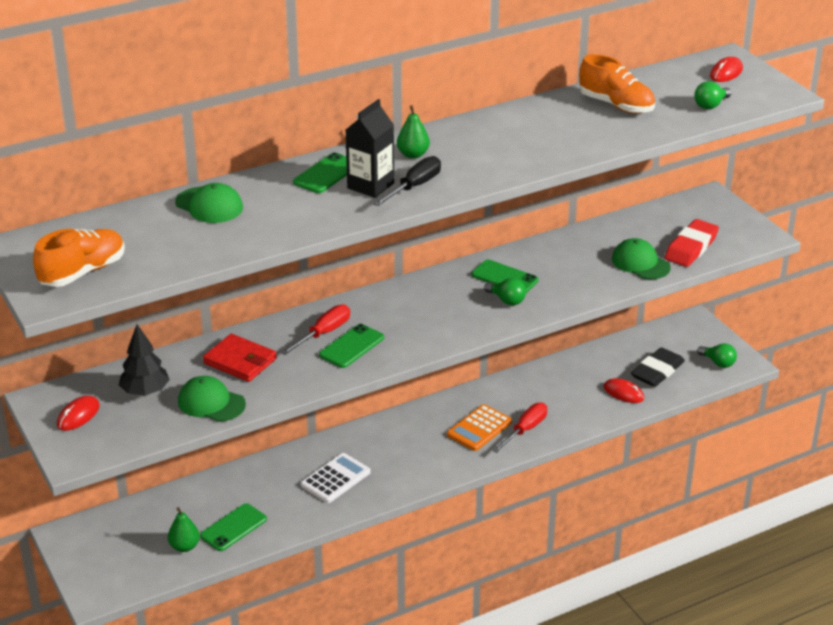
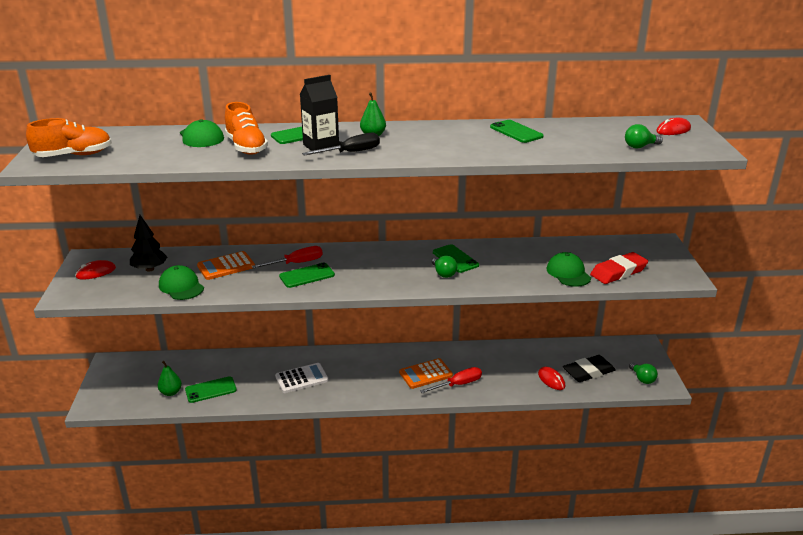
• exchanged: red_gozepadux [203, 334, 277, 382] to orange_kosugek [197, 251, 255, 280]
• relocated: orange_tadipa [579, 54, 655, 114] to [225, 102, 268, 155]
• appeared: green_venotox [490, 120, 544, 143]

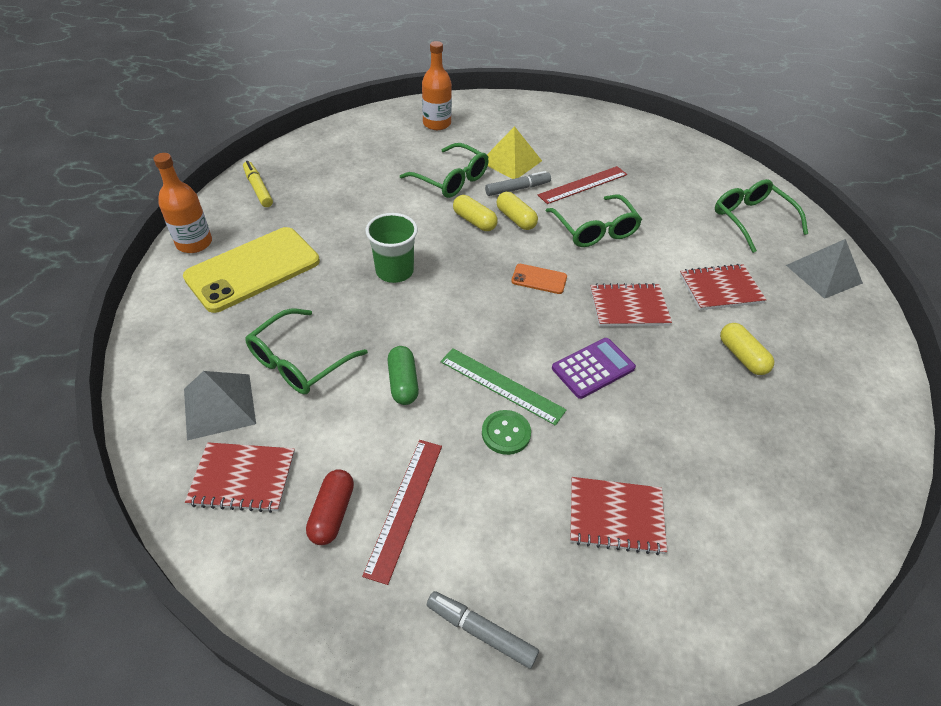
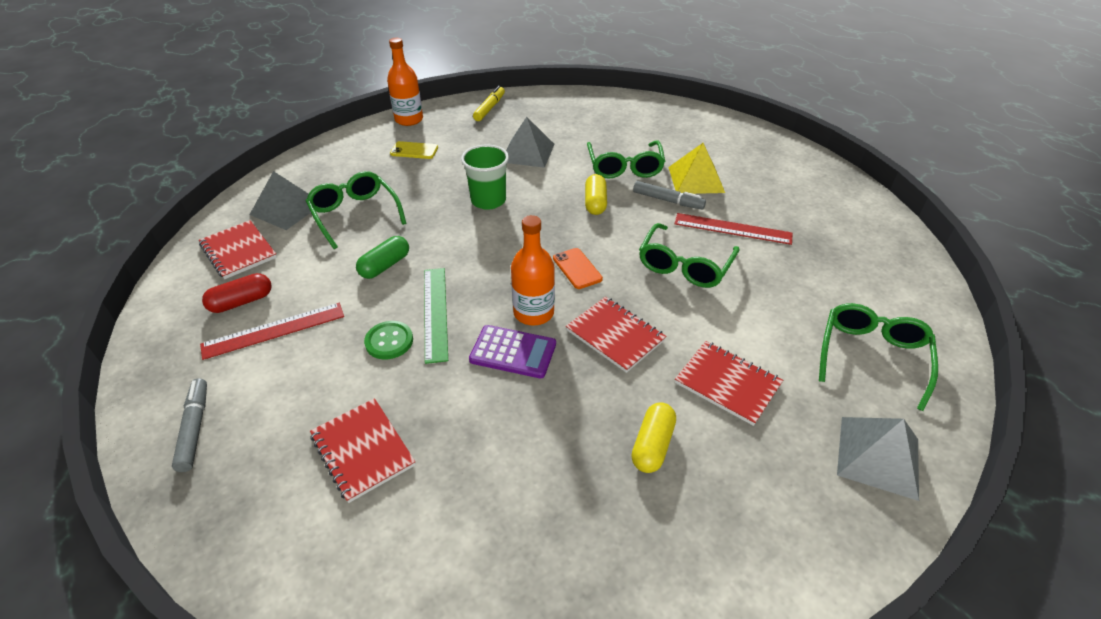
• size: yellow_venotox [183, 227, 320, 313] = [390, 141, 438, 159] x0.44
• spun: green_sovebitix [245, 308, 368, 394] = [306, 171, 406, 249] 60 degrees clockwise
• relocated: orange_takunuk [422, 41, 452, 130] to [511, 215, 555, 326]
• missing: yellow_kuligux [497, 192, 538, 230]
• appeared: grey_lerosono [506, 117, 554, 168]

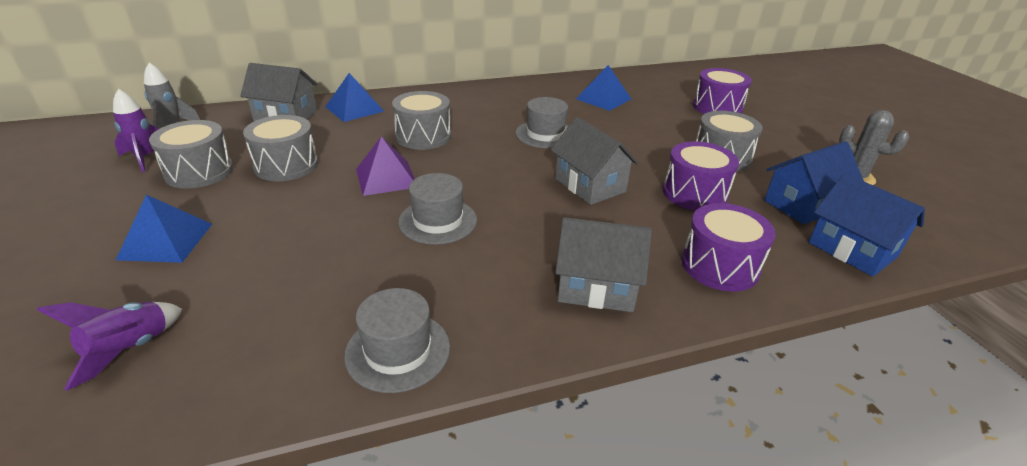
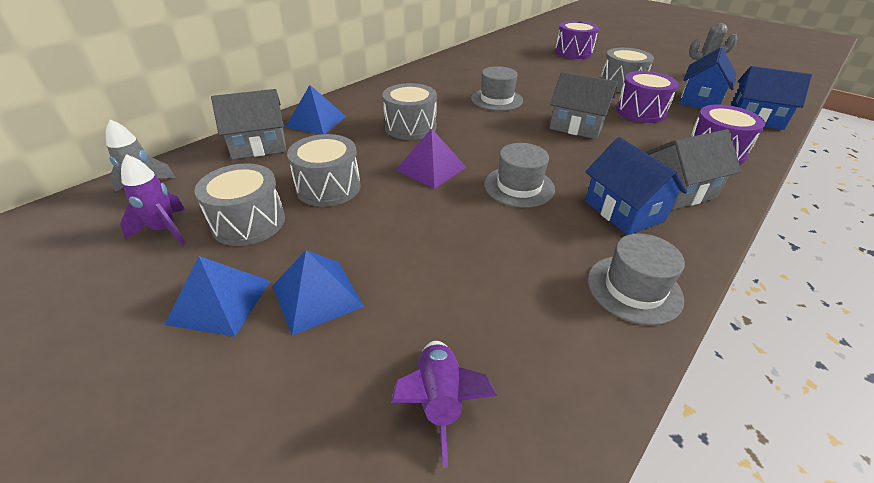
• relocated: blue_lerosono [576, 65, 631, 111] to [164, 256, 271, 337]
• appeared: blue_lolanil [585, 137, 687, 235]

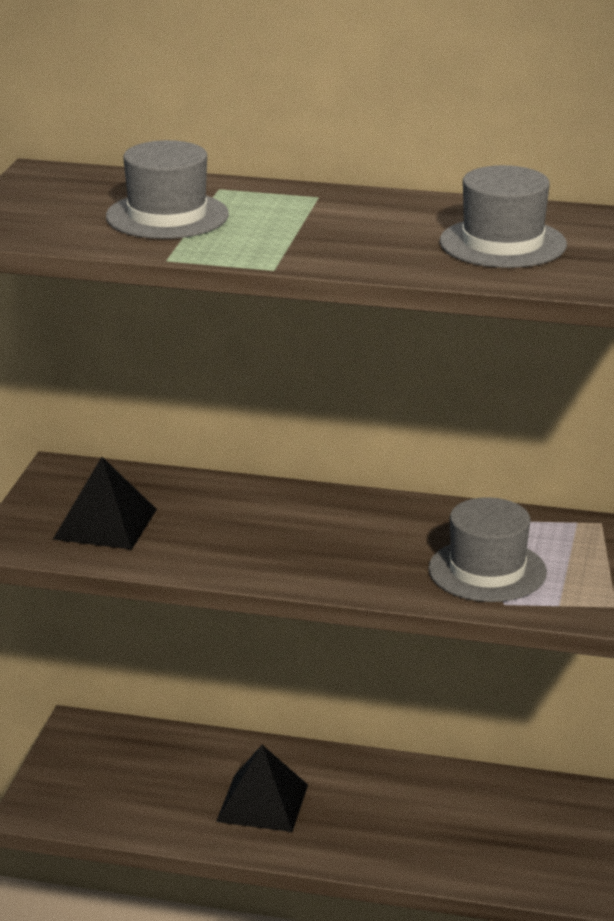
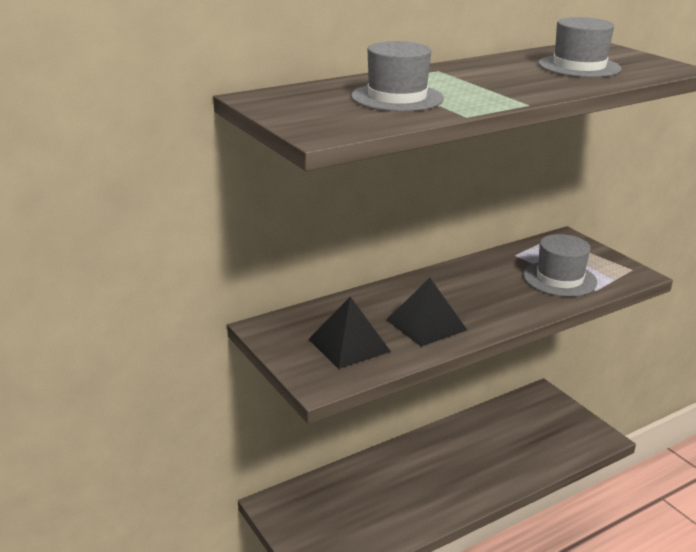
• relocated: black_lerosono [216, 745, 308, 832] to [387, 278, 467, 347]

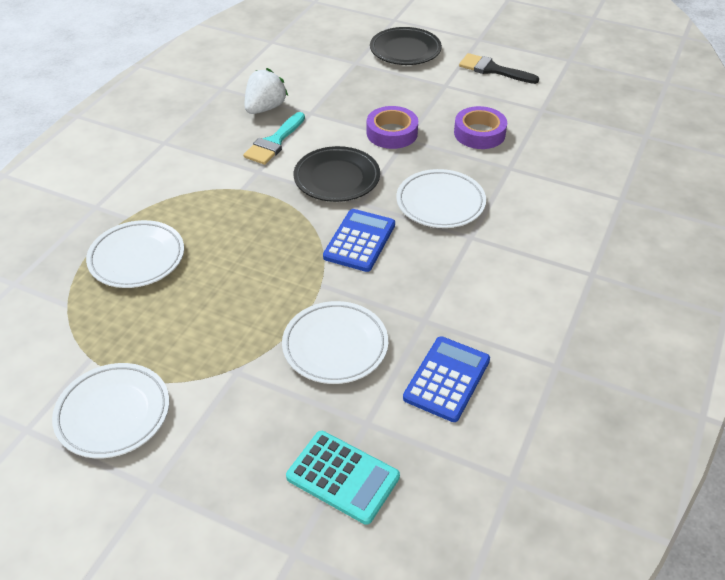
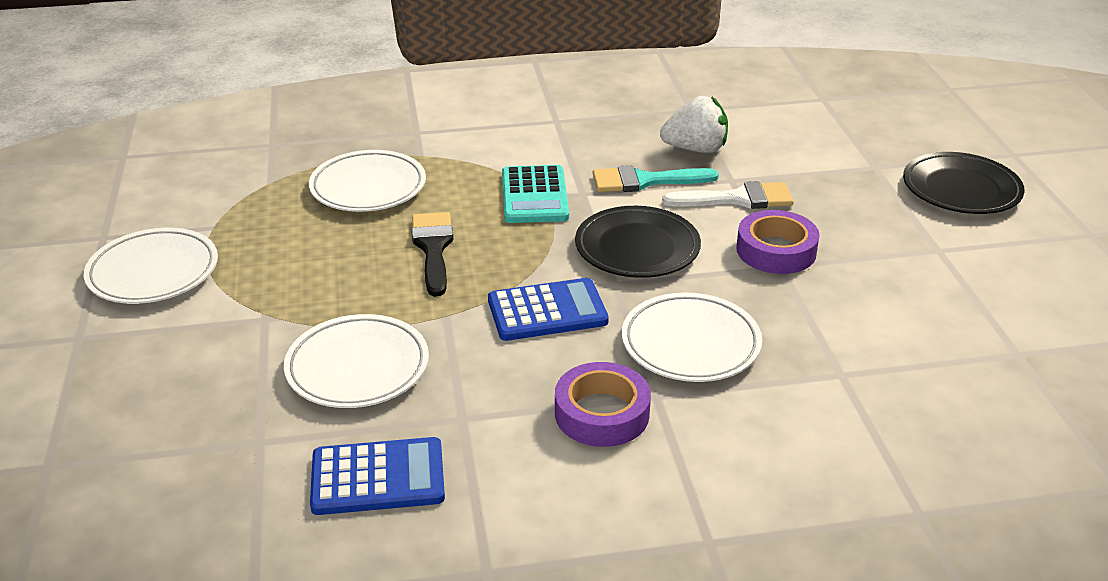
• relocated: turquoise_kosugek [286, 431, 400, 525] to [502, 165, 569, 223]
• relocated: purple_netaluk [454, 106, 507, 149] to [555, 362, 651, 447]
• relocated: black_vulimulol [459, 53, 539, 84] to [412, 212, 453, 297]
• appeared: white_vulimulol [662, 181, 794, 209]

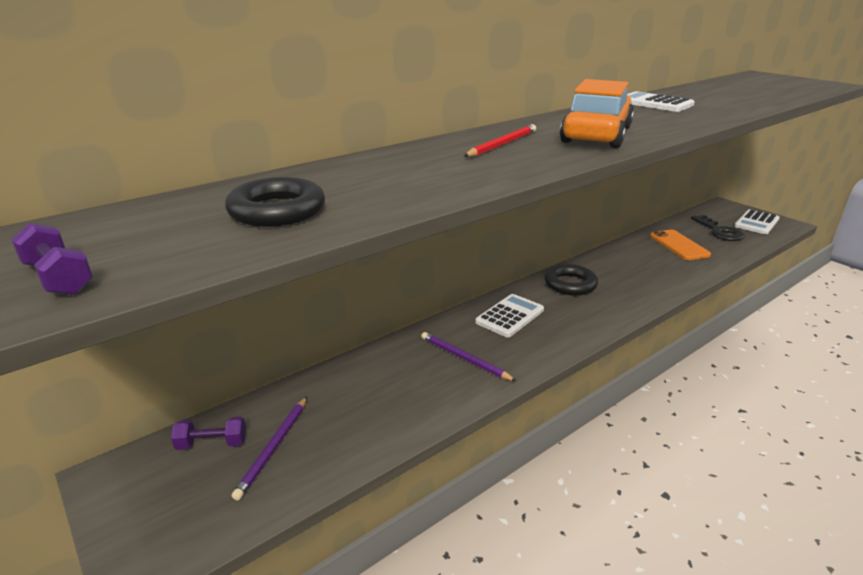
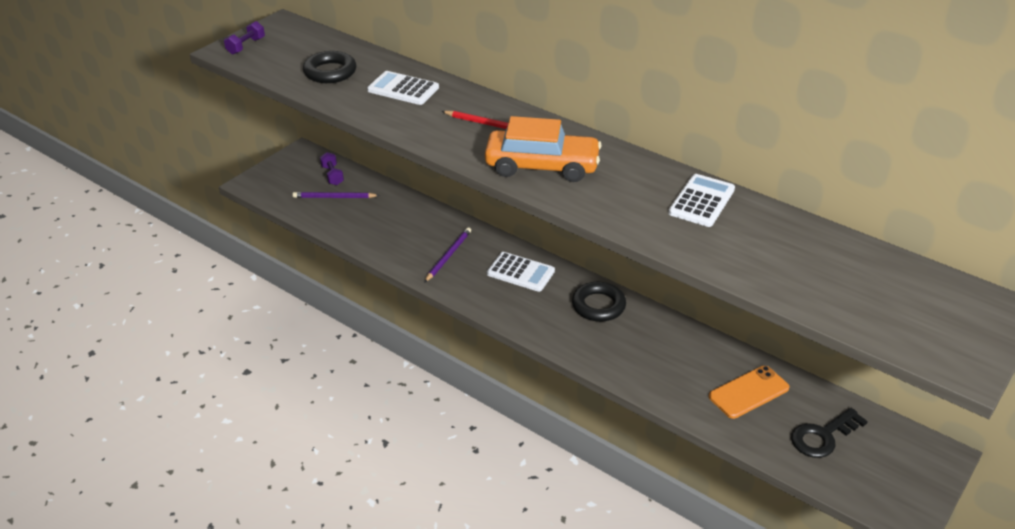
• relocated: white_kosugek [735, 209, 780, 234] to [367, 71, 439, 105]

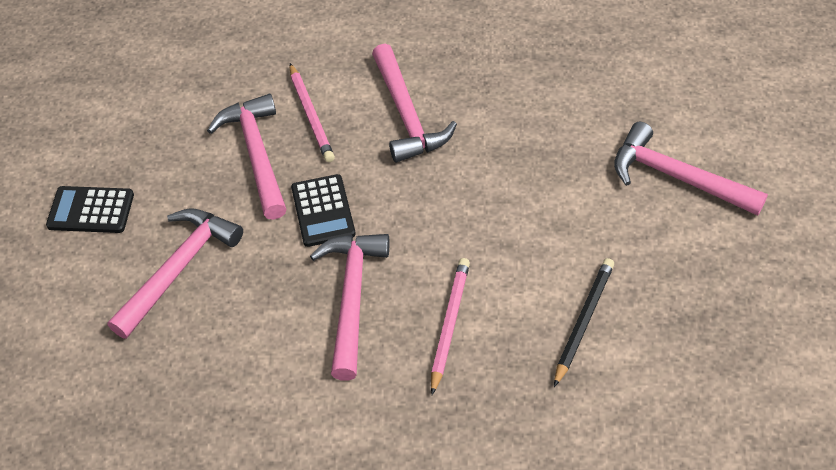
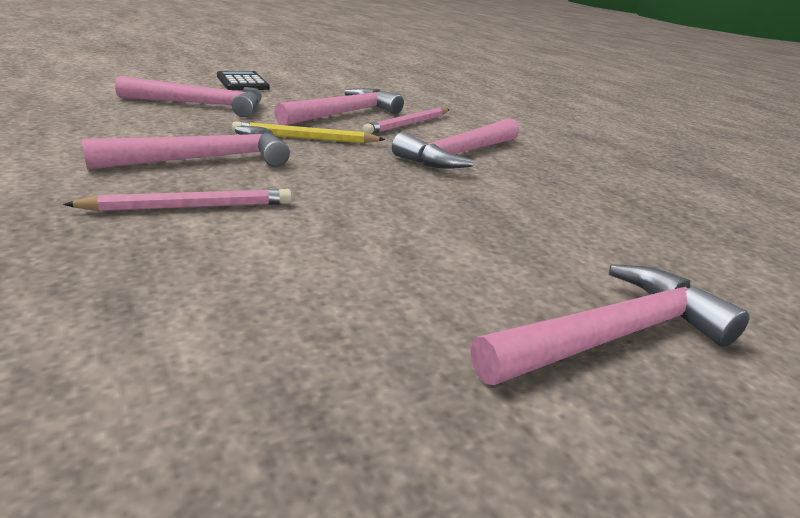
• exchanged: black_kosugek [291, 174, 356, 247] to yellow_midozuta [232, 121, 386, 143]
• missing: black_midozuta [554, 258, 614, 387]
• spun: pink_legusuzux [614, 122, 768, 216] = [470, 264, 750, 385] 60 degrees clockwise

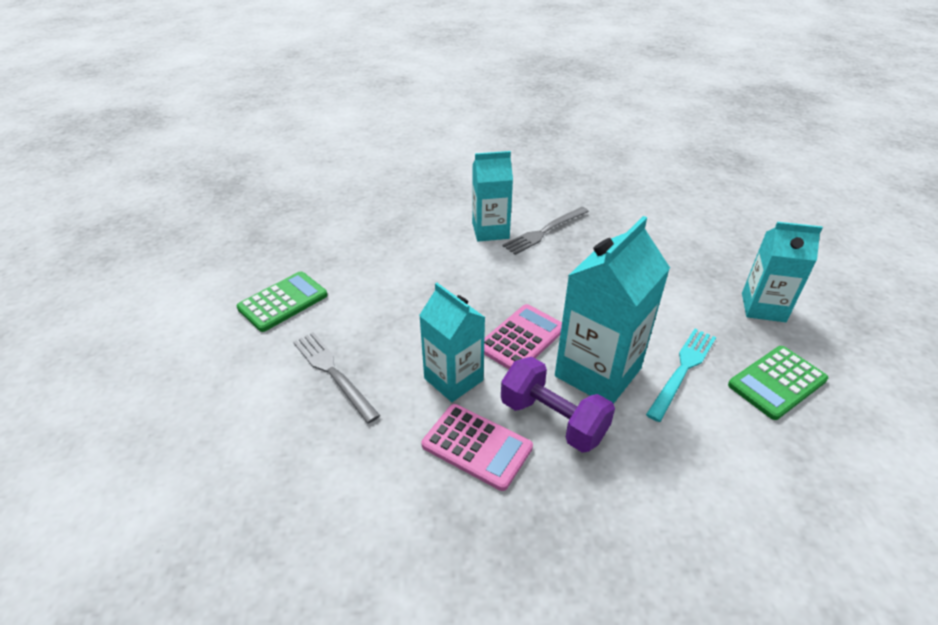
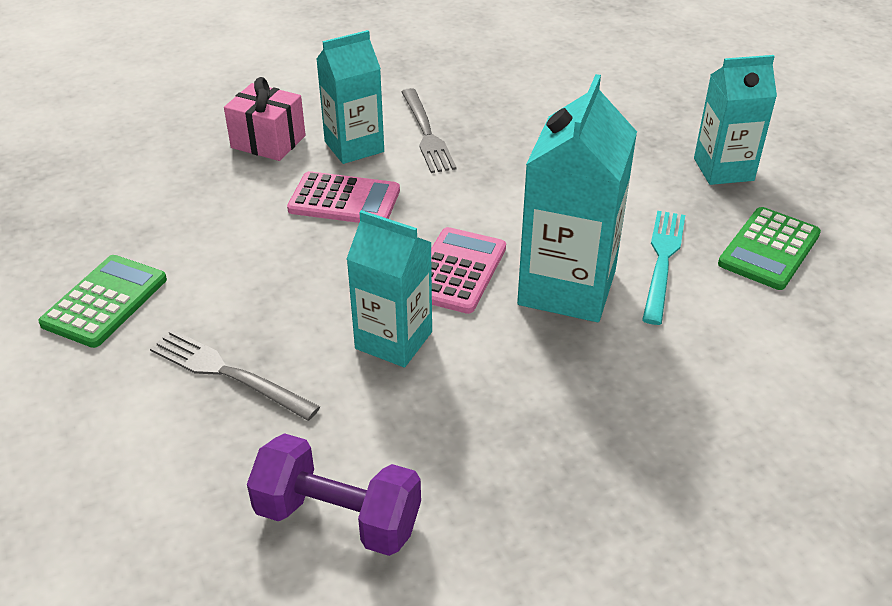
• relocated: pink_kosugek [421, 404, 533, 491] to [287, 171, 400, 223]
• relocated: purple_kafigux [501, 357, 615, 453] to [247, 433, 421, 556]
• spun: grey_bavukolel [502, 207, 589, 255] = [402, 88, 456, 173] 45 degrees counterclockwise
• appeared: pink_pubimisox [224, 77, 306, 161]

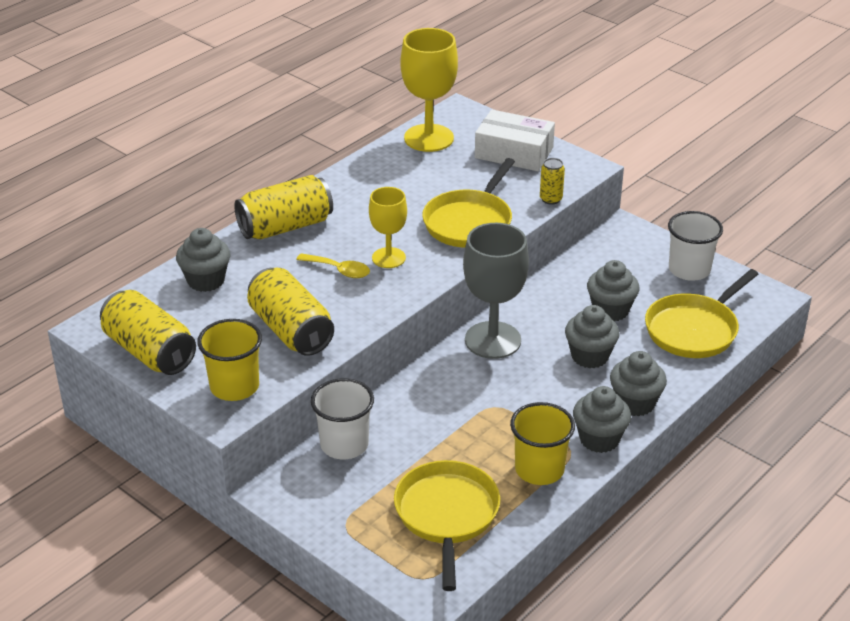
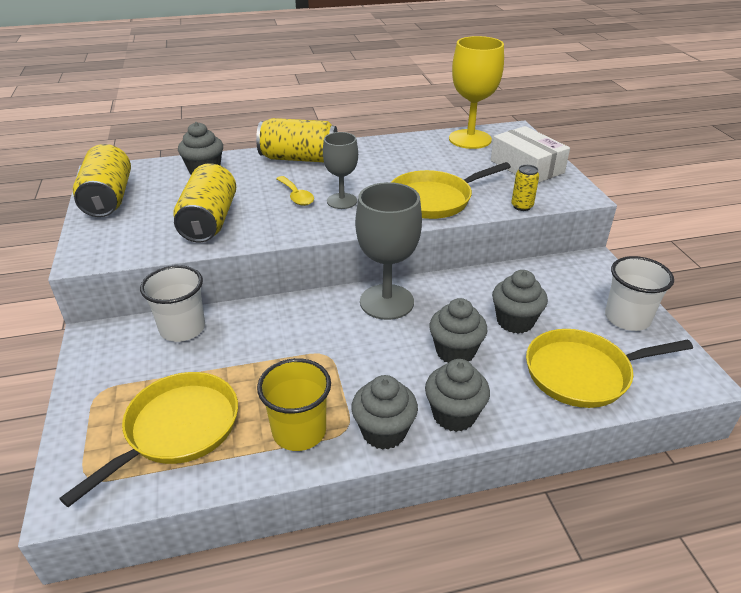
• missing: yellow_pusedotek [197, 319, 262, 401]
• colour: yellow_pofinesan [369, 187, 407, 268] to grey_pofinesan [323, 132, 358, 209]

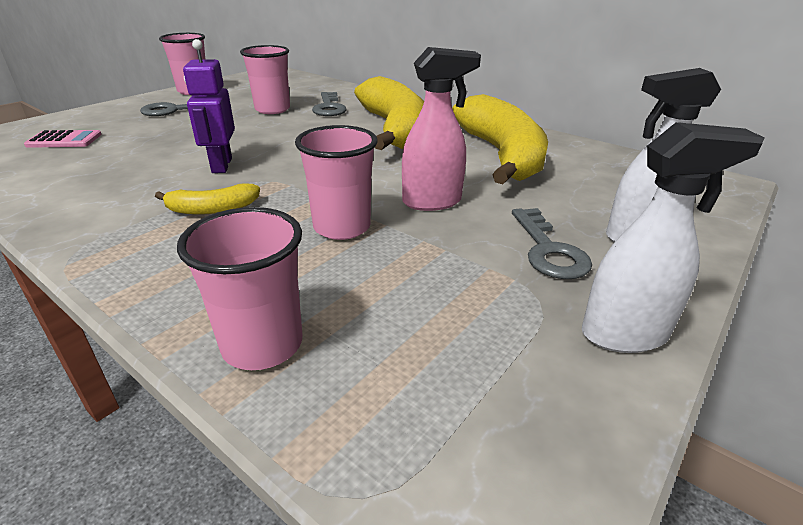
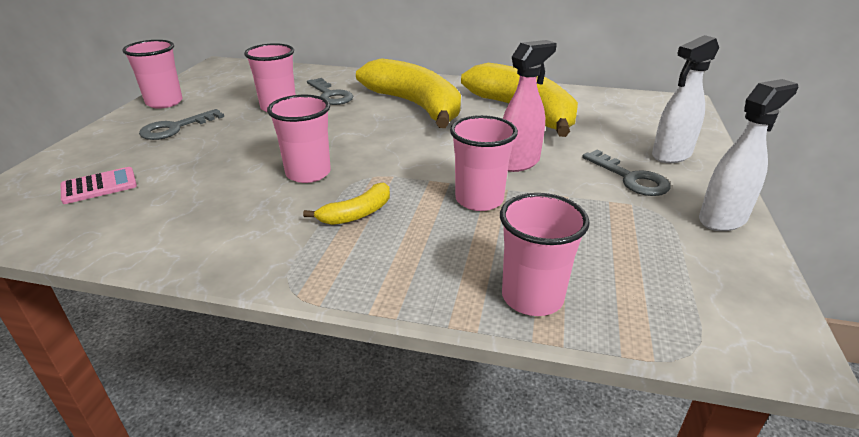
• exchanged: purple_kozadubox [183, 39, 235, 173] to pink_pusedotek [267, 95, 331, 183]

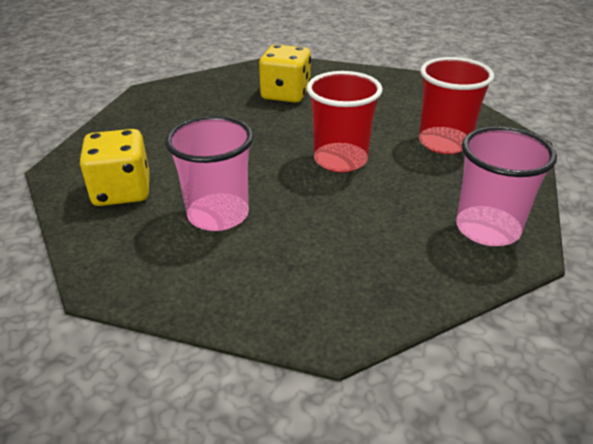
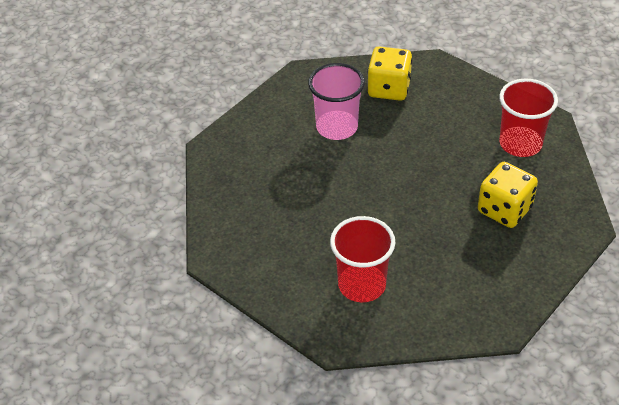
• relocated: red_pusedotek [307, 71, 382, 172] to [499, 78, 558, 157]
• missing: pink_pusedotek [456, 126, 557, 246]

